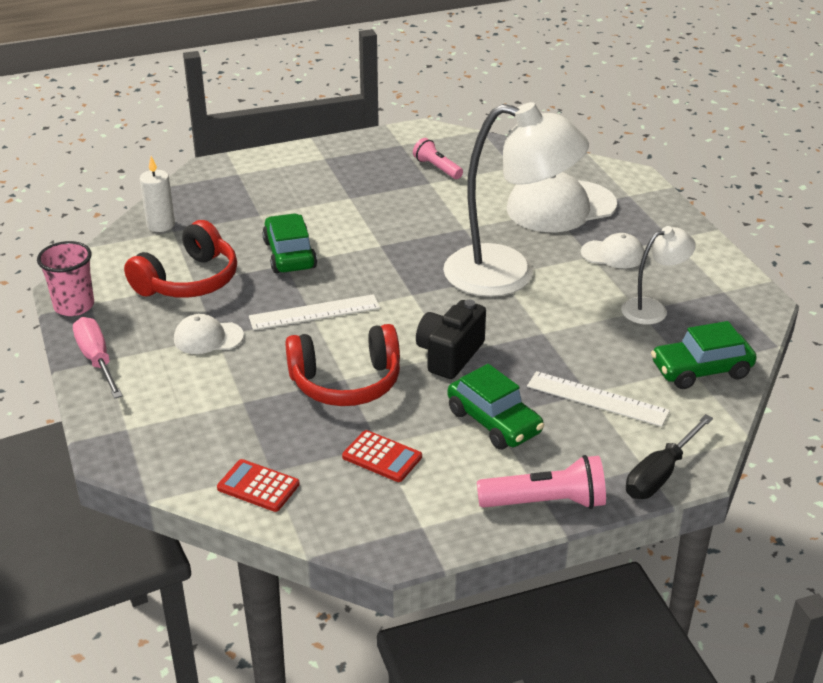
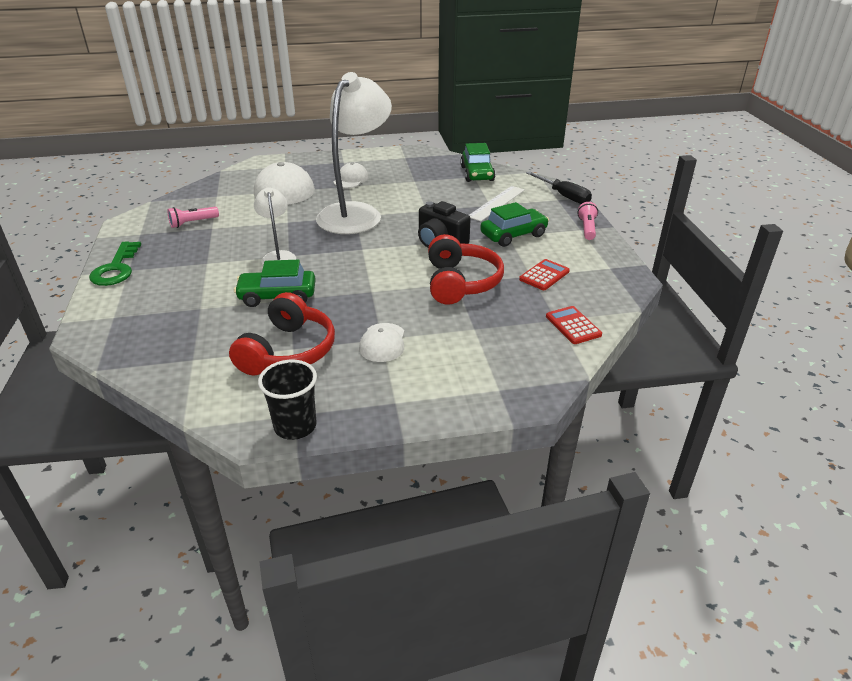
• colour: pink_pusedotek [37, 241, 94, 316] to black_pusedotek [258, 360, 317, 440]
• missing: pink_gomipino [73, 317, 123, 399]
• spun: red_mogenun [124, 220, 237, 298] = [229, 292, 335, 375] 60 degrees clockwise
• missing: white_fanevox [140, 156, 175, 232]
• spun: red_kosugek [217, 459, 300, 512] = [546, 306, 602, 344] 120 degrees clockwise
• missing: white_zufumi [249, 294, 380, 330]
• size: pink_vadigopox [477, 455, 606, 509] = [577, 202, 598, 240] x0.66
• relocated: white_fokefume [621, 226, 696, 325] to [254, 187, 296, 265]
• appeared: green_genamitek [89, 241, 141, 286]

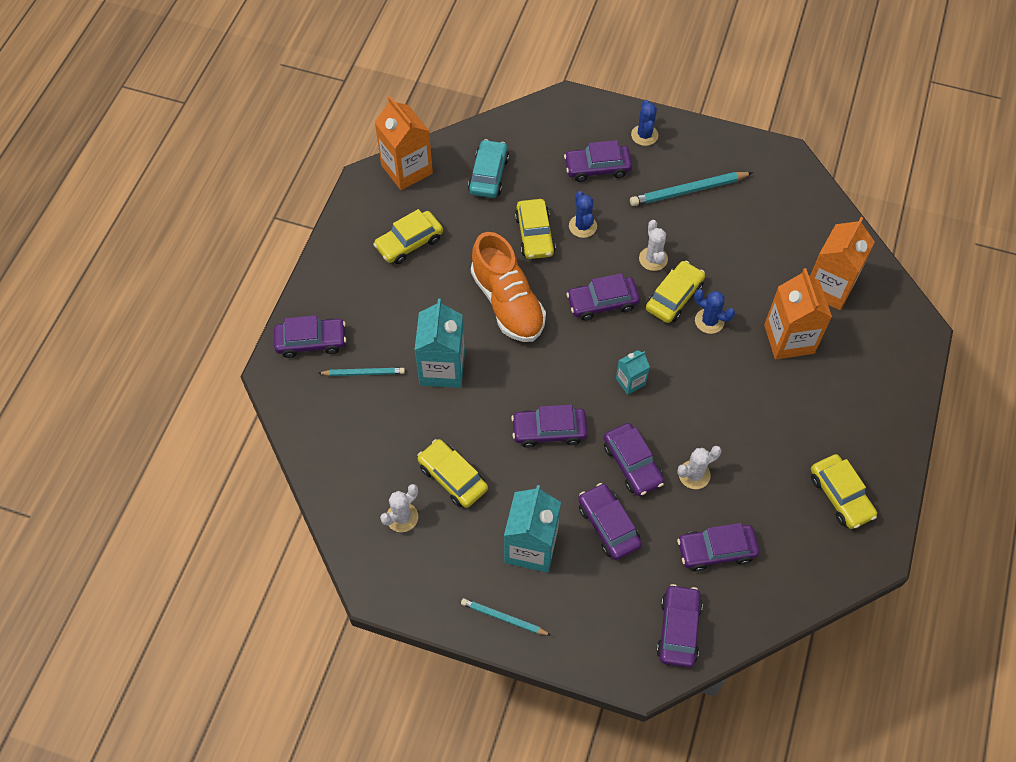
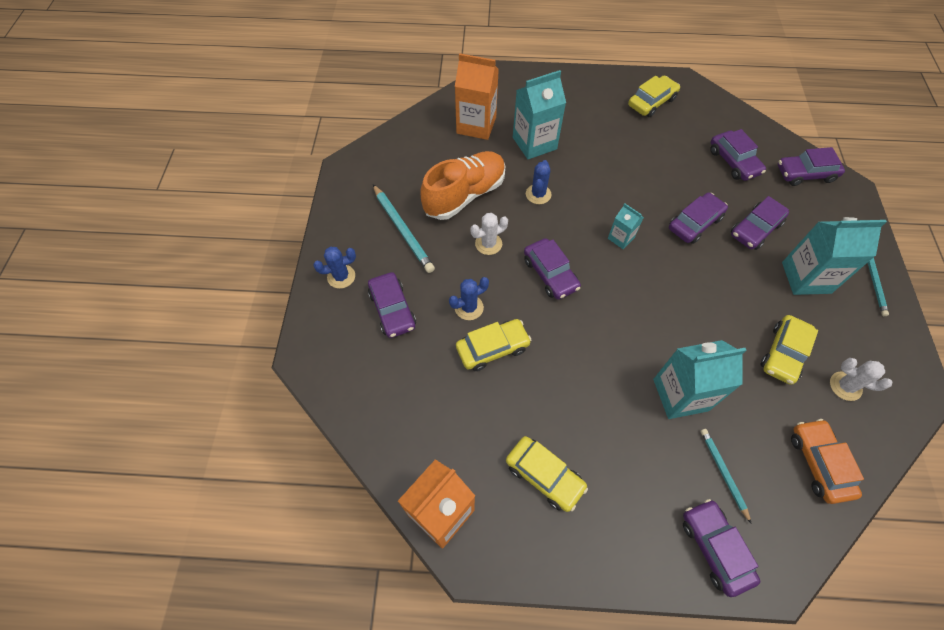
• missing: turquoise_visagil [468, 139, 509, 198]
• relocated: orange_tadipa [471, 232, 546, 342] to [420, 151, 505, 220]
• missing: purple_visagil [511, 405, 588, 448]
• missing: yellow_visagil [646, 261, 705, 323]
• missing: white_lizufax [677, 446, 722, 489]
• colour: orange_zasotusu [764, 268, 832, 359] to turquoise_zasotusu [513, 70, 566, 159]
• appeared: orange_visagil [791, 419, 864, 504]

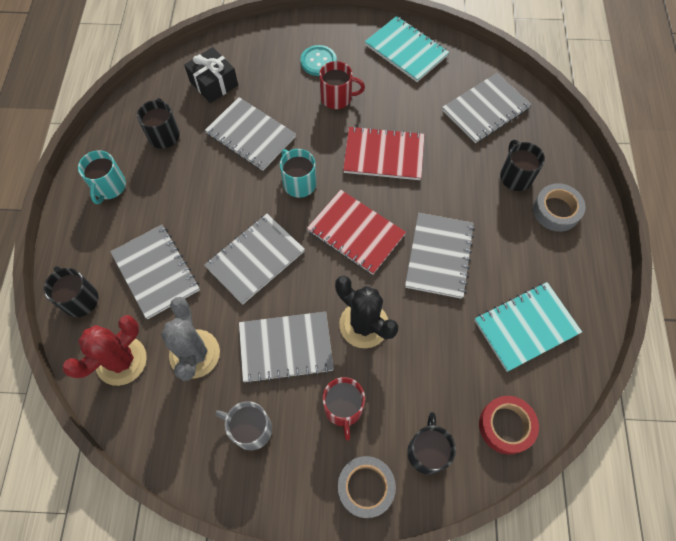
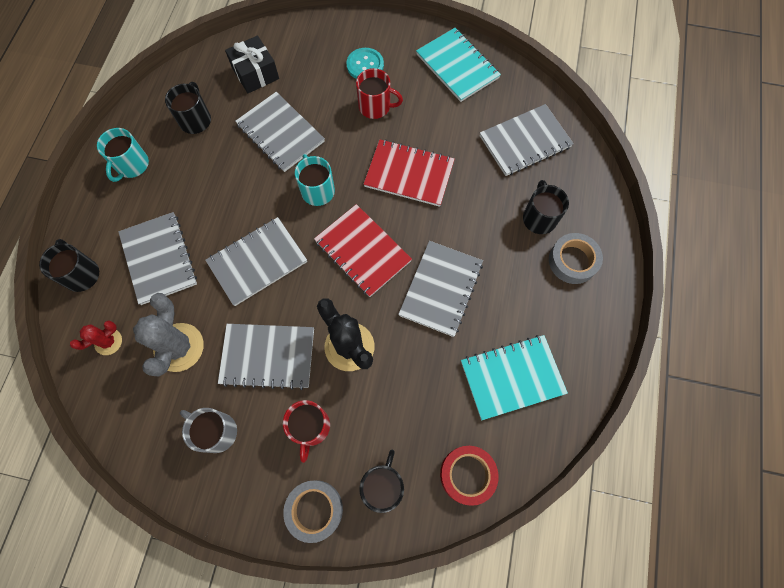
• size: red_lizufax [62, 315, 147, 386] = [70, 320, 122, 355] x0.55

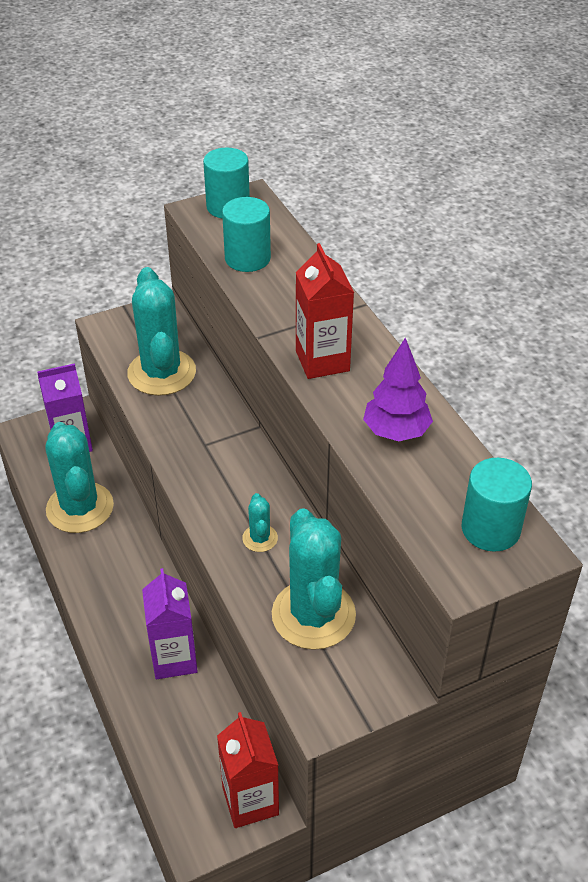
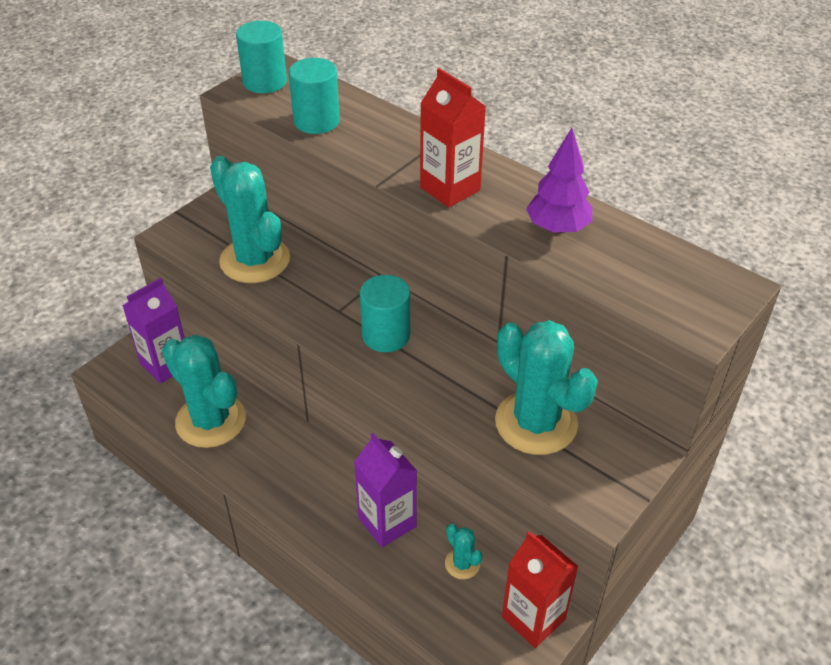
• relocated: turquoise_lizufax [242, 493, 278, 552] to [445, 524, 482, 579]
• relocated: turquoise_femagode [462, 458, 532, 552] to [360, 275, 410, 352]

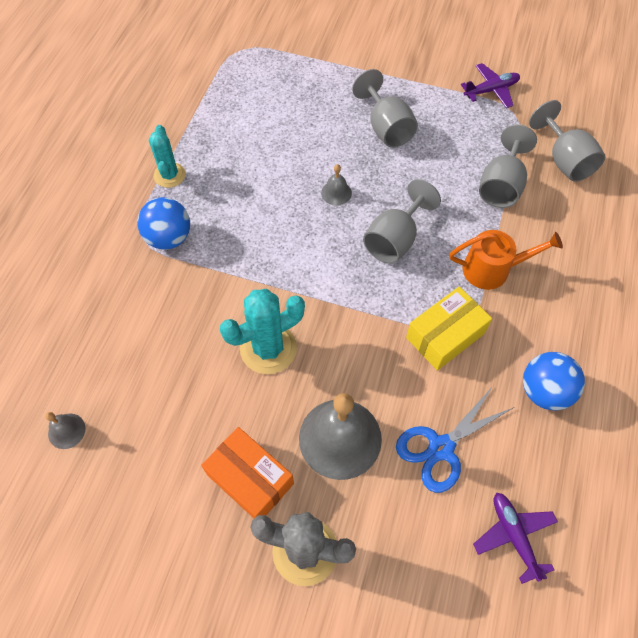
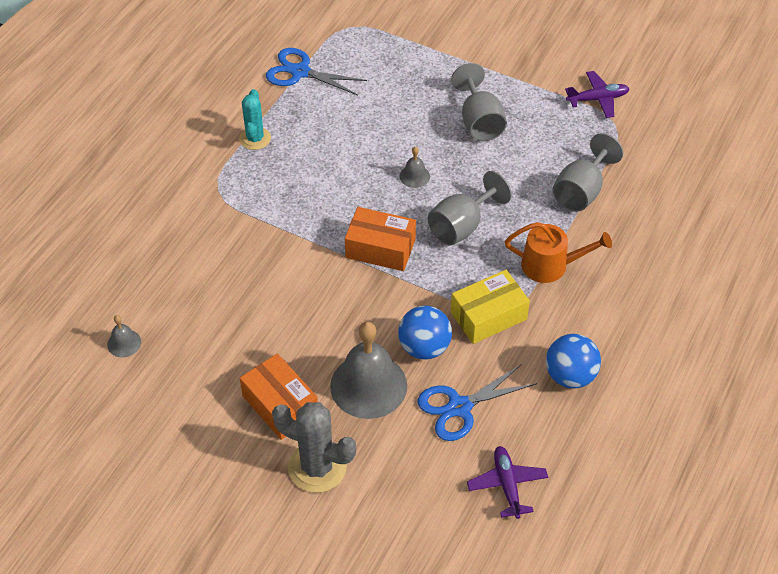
• relocated: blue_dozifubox [137, 197, 190, 250] to [398, 306, 452, 360]
• missing: turquoise_lizufax [219, 289, 305, 374]
• missing: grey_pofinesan [529, 100, 605, 182]
• appeared: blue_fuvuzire [266, 48, 367, 95]
• appeared: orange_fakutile [345, 207, 416, 271]

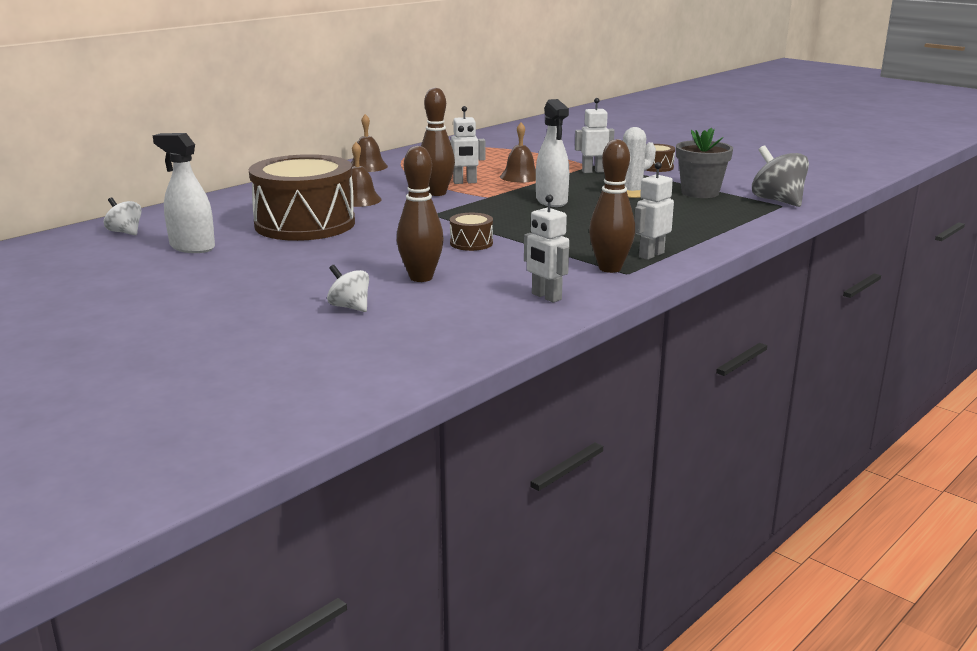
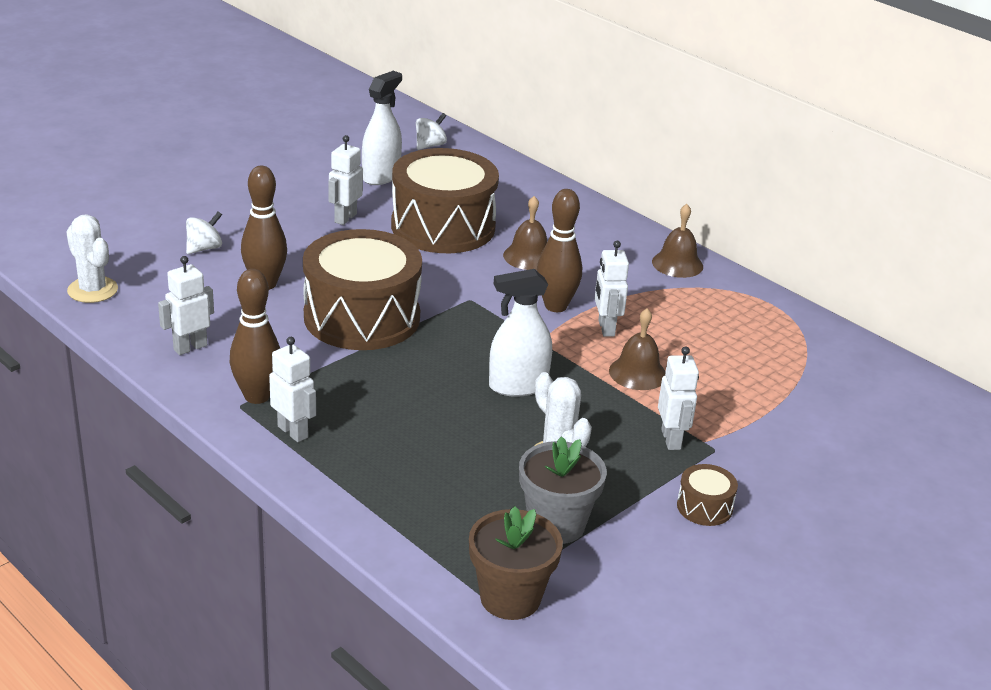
• size: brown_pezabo [450, 213, 493, 251] = [303, 229, 422, 350] x2.44
• exchanged: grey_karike [752, 145, 809, 207] to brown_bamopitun [469, 506, 563, 620]
• appeared: white_lizufax [66, 214, 118, 303]
• appeared: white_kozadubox [328, 135, 363, 225]

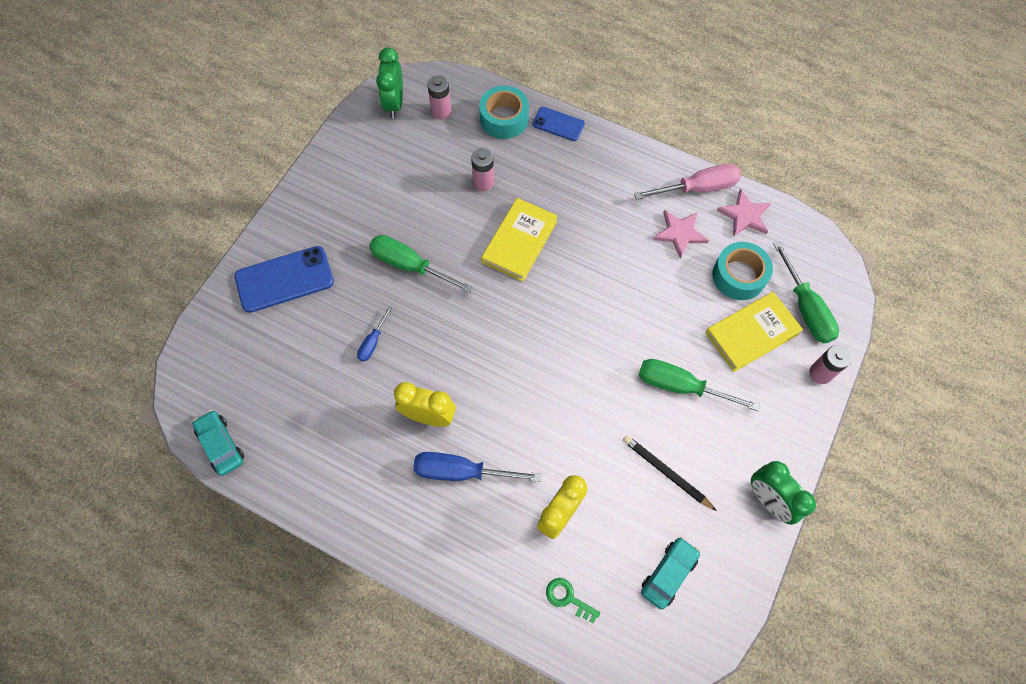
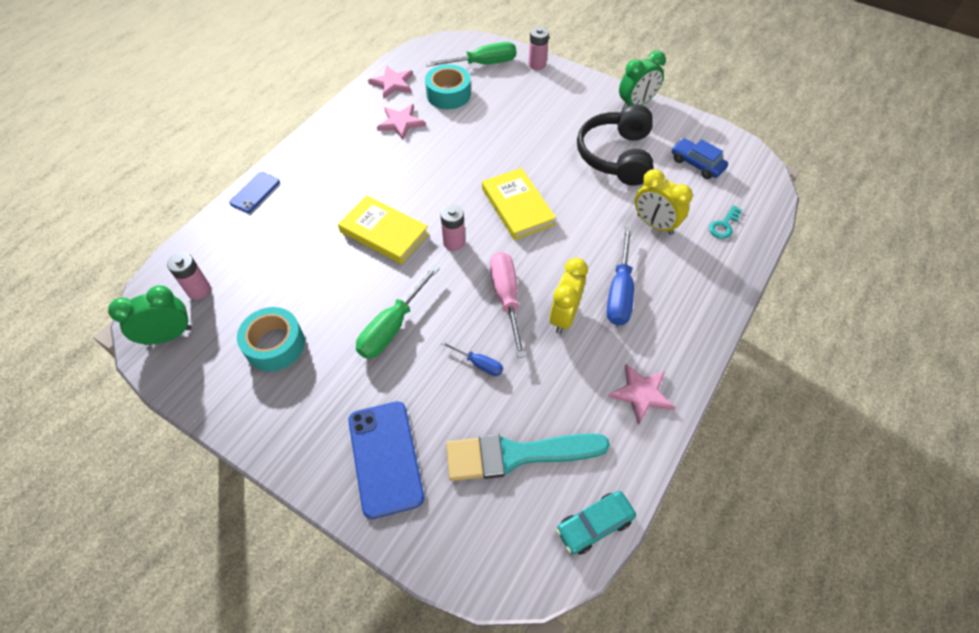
• spun: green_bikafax [376, 48, 403, 118] = [108, 285, 192, 345] 150 degrees clockwise
• relocated: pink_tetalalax [471, 148, 494, 191] to [440, 204, 465, 251]
• relocated: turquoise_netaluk [479, 86, 529, 139] to [237, 307, 305, 371]
• colour: green_genamitek [546, 578, 600, 624] to turquoise_genamitek [709, 205, 742, 239]
• exchanged: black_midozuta [623, 435, 717, 511] to black_mogenun [577, 104, 653, 186]
• relocated: pink_gomipino [634, 164, 741, 199] to [490, 252, 526, 358]
• missing: green_gomipino [639, 359, 760, 411]
• colour: turquoise_visagil [641, 537, 700, 610] to blue_visagil [672, 138, 728, 179]
• relocated: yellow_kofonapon [706, 292, 803, 372] to [482, 168, 556, 240]
• appeared: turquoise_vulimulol [446, 434, 610, 481]
• appeared: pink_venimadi [608, 364, 675, 425]

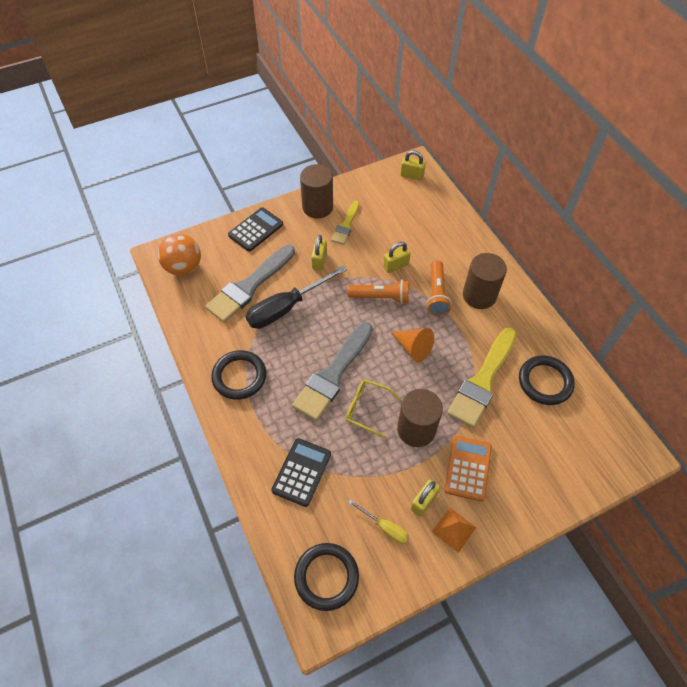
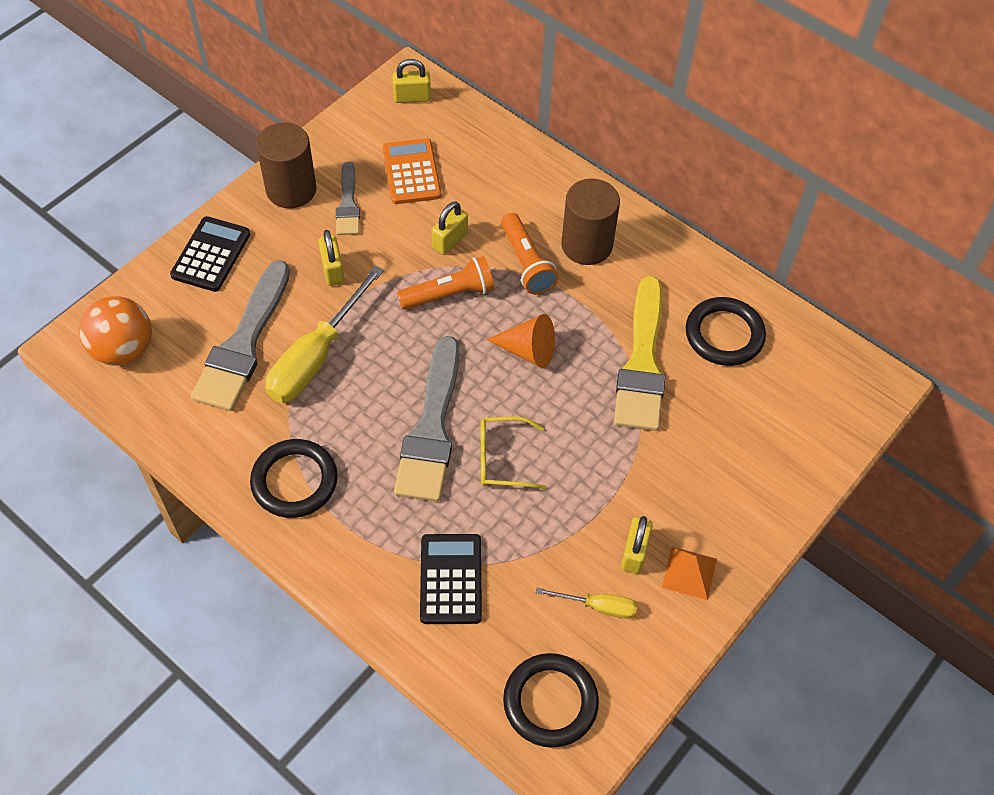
• colour: black_gomipino [246, 266, 347, 329] to yellow_gomipino [265, 265, 384, 403]
• colour: yellow_vulimulol [331, 201, 360, 245] to grey_vulimulol [336, 161, 360, 235]
• missing: brown_femagode [397, 389, 443, 447]
• relocated: orange_kosugek [444, 436, 492, 502] to [383, 138, 441, 204]

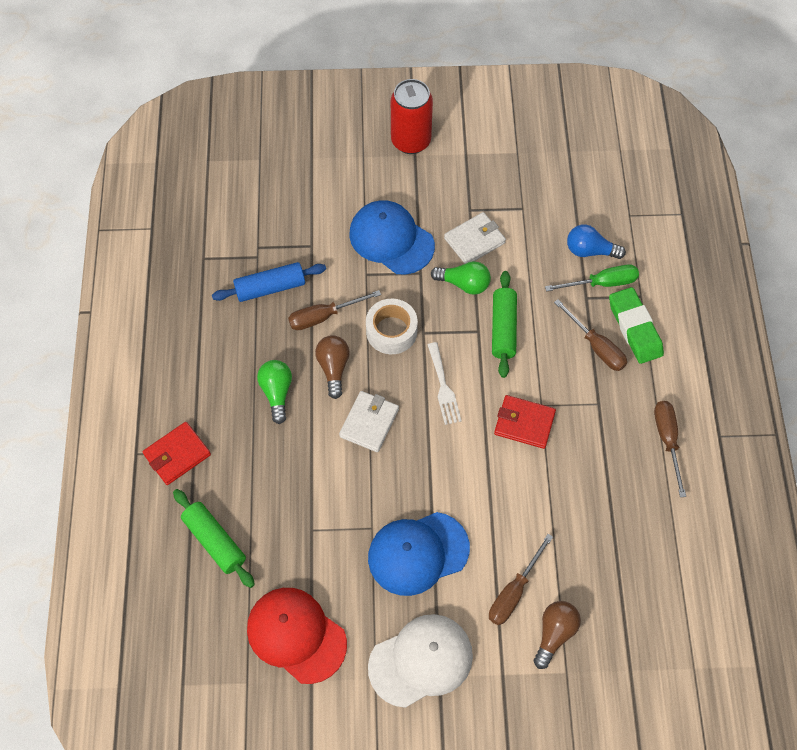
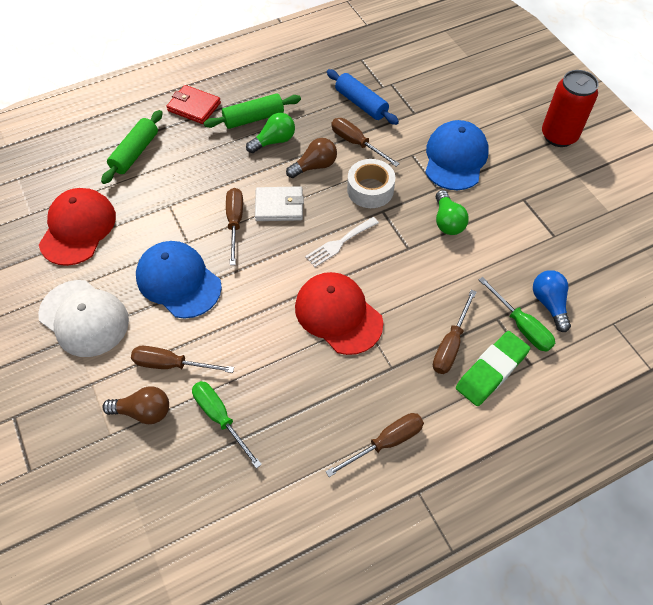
• missing: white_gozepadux [444, 212, 506, 264]
• relocated: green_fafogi [492, 271, 517, 378] to [204, 93, 301, 129]
• exchanged: red_gozepadux [494, 395, 556, 449] to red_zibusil [295, 272, 383, 355]
• appeared: green_gomipino [192, 381, 262, 469]
• appeared: brown_gomipino [226, 188, 243, 265]

